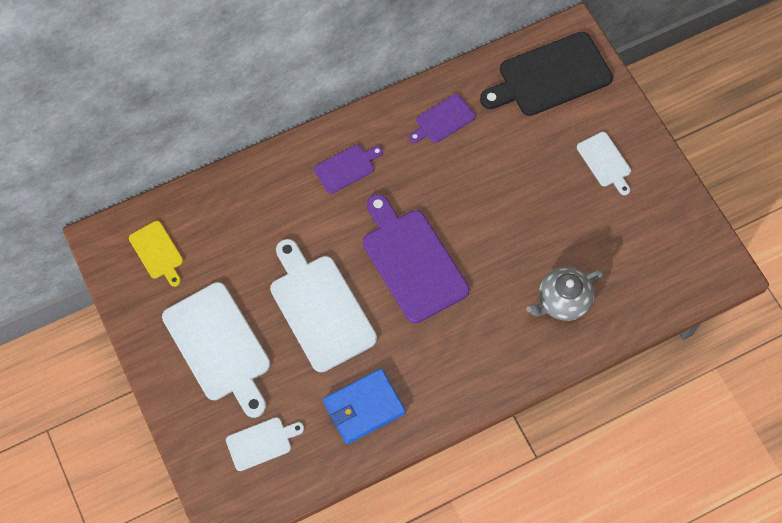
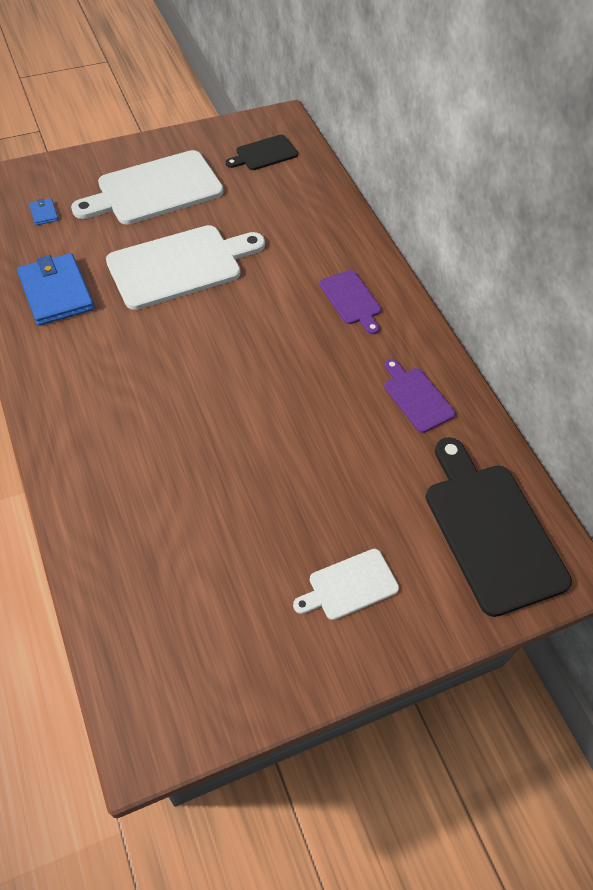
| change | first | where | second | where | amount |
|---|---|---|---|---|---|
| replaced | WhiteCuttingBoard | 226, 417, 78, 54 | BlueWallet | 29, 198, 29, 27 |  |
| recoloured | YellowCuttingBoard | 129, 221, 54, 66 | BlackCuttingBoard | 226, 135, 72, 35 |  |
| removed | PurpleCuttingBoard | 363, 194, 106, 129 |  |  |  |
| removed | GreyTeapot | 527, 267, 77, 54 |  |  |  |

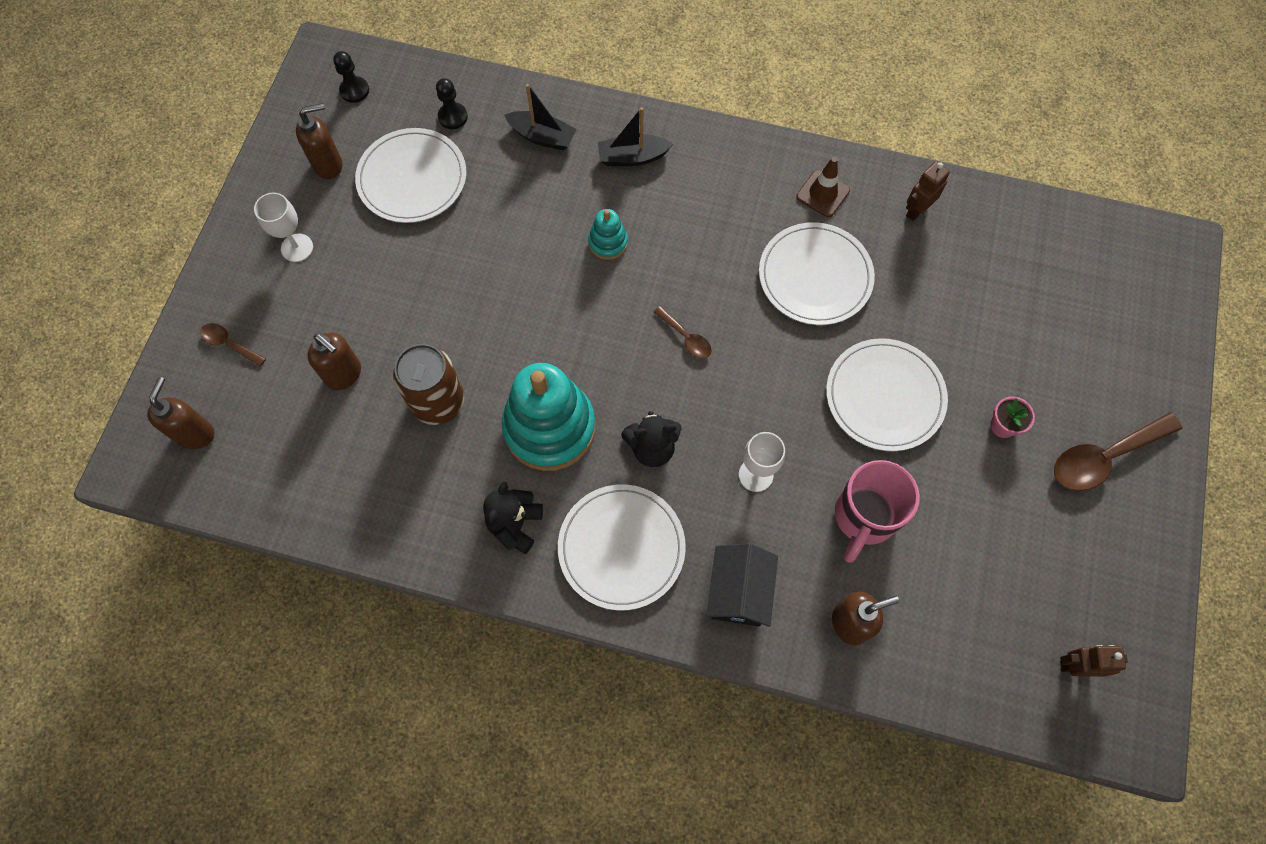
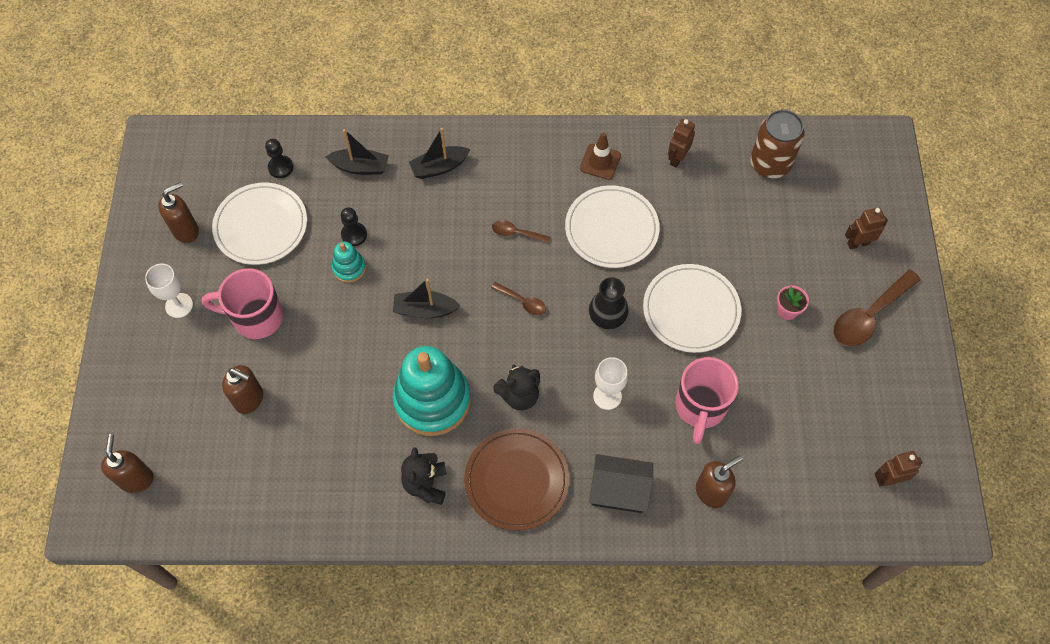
| change | first | where | second | where | amount |
|---|---|---|---|---|---|
| added |  |  | PinkMug | 202, 268, 81, 71 |  |
| moved | TurquoiseStackingToy | 588, 209, 40, 51 |  | 332, 242, 34, 41 |  |
| moved | BlackPawn | 333, 51, 36, 52 |  | 341, 207, 26, 39 |  |
| added |  |  | BlackBoat | 393, 279, 67, 39 |  |
| recoloured | WhitePlate | 558, 484, 128, 127 | BrownPlate | 464, 428, 106, 103 |  |
| moved | BrownSpoon | 200, 323, 66, 43 |  | 492, 220, 59, 24 |  |
| added |  |  | BlackVase | 589, 277, 40, 52 |  |
| turned | BlackHouse | 706, 543, 72, 84 |  | 589, 454, 64, 59 | 75 degrees counterclockwise |
| moved | BrownCan | 393, 344, 72, 81 |  | 750, 110, 55, 68 |  |
| added |  |  | BrownRobot | 845, 207, 43, 43 |  |

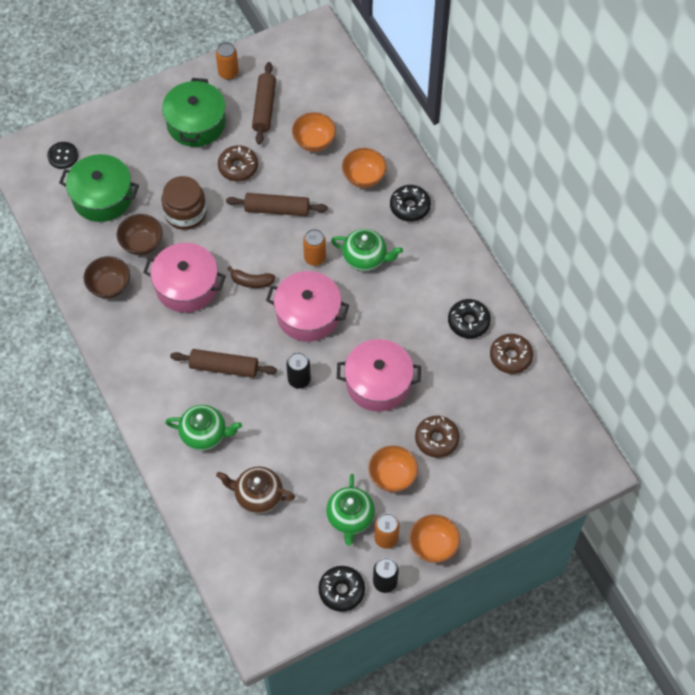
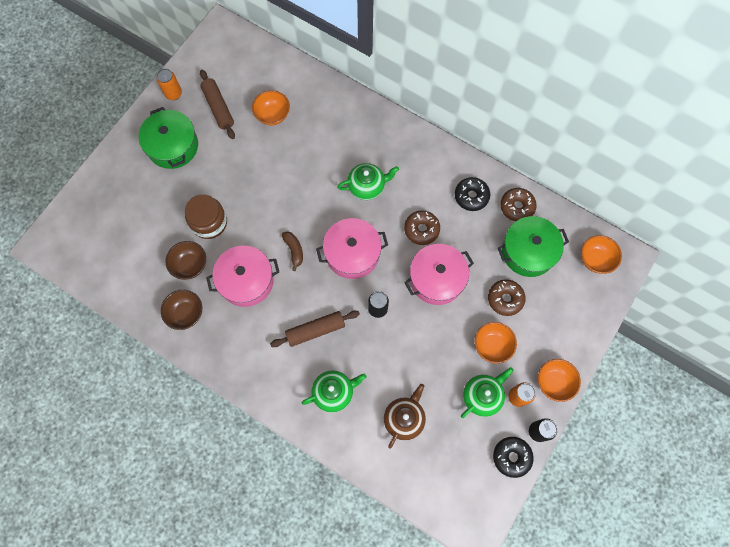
| change | first | where | second | where | amount |
|---|---|---|---|---|---|
| turned | BrownBanana | 227, 266, 48, 22 |  | 282, 231, 21, 40 | 90 degrees counterclockwise |
| turned | BrownTeapot | 216, 466, 79, 48 |  | 384, 384, 42, 65 | 135 degrees clockwise |
| moved | BrownDonut | 218, 145, 40, 36 |  | 404, 211, 36, 34 |  |
| turned | GreenTeapot | 326, 474, 49, 72 |  | 461, 367, 53, 51 | 105 degrees counterclockwise |
| moved | GreenPot | 59, 154, 80, 68 |  | 498, 216, 71, 61 |  |
| moved | OrangeBowl | 342, 148, 45, 40 |  | 581, 235, 41, 39 |  |
| removed | BlackButton | 47, 142, 31, 27 |  |  |  |
| removed | BrownRollingPin | 226, 193, 102, 23 |  |  |  |
| removed | OrangeCan | 303, 229, 23, 37 |  |  |  |
| removed | BlackDonut | 390, 185, 41, 37 |  |  |  |

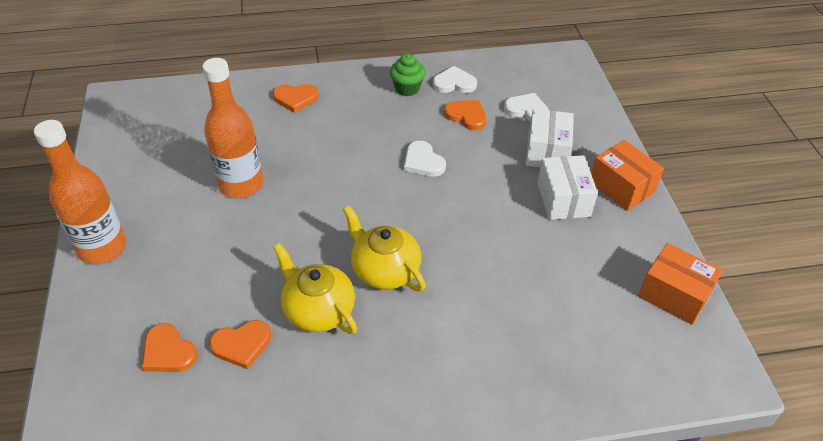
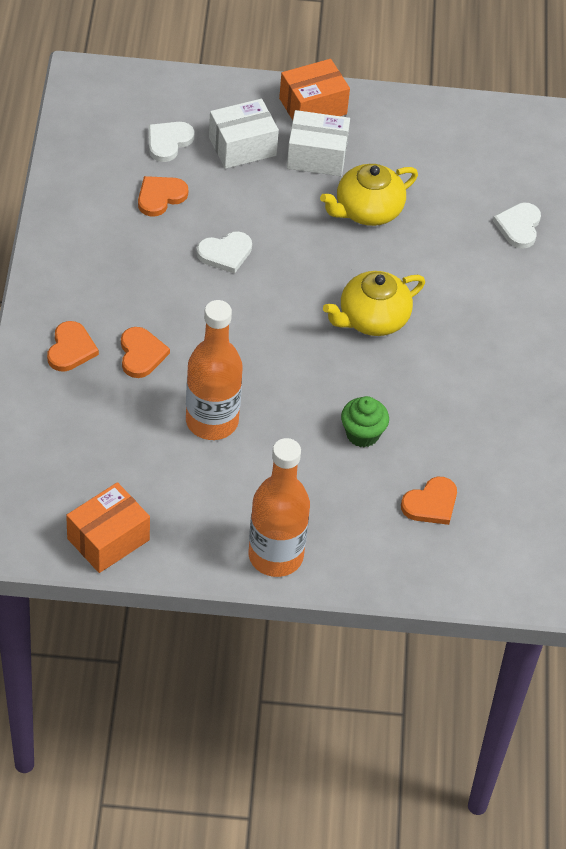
| change | first | where | second | where | amount |
|---|---|---|---|---|---|
| moved | OrangeBox | 638, 243, 85, 82 |  | 66, 482, 84, 91 |  |
| moved | OrangeHeart | 209, 320, 62, 49 |  | 121, 327, 49, 51 |  |
| turned | WhiteBox | 526, 109, 48, 58 |  | 209, 99, 70, 70 | 45 degrees counterclockwise |
| moved | YellowTeapot | 273, 243, 84, 91 |  | 320, 164, 98, 62 |  |
| moved | GreenCupcake | 390, 53, 35, 43 |  | 341, 396, 48, 52 |  |
| moved | WhiteHeart | 433, 66, 44, 27 |  | 493, 203, 48, 46 |  |

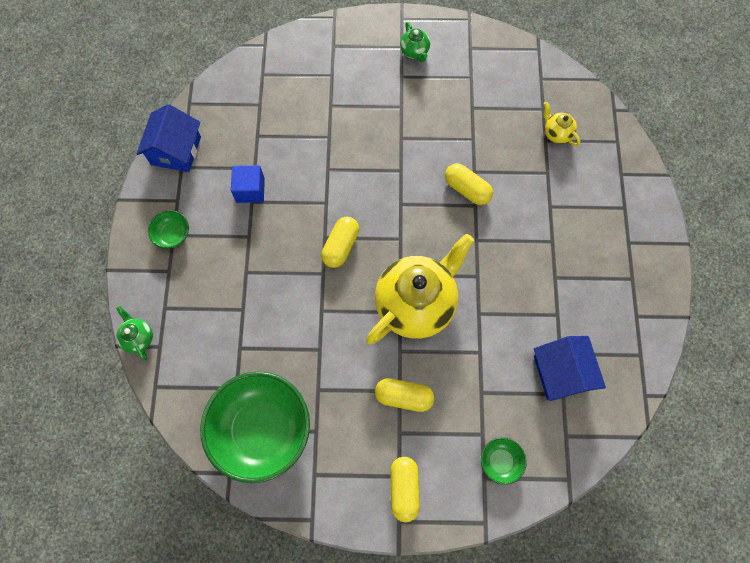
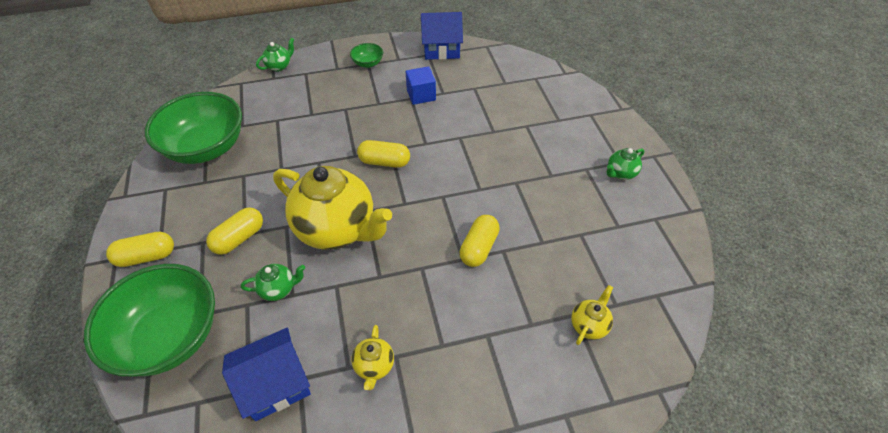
| change | first | where | second | where | amount |
|---|---|---|---|---|---|
| resized | GreenBowl | 481, 437, 46, 48 |  | 84, 264, 131, 113 | x2.35 |
| turned | YellowCapsule | 375, 378, 59, 34 |  | 206, 207, 57, 48 | 45 degrees clockwise |
| added |  |  | GreenTeapot | 241, 264, 64, 37 |  |
| added |  |  | YellowTeapot | 351, 325, 43, 65 |  |

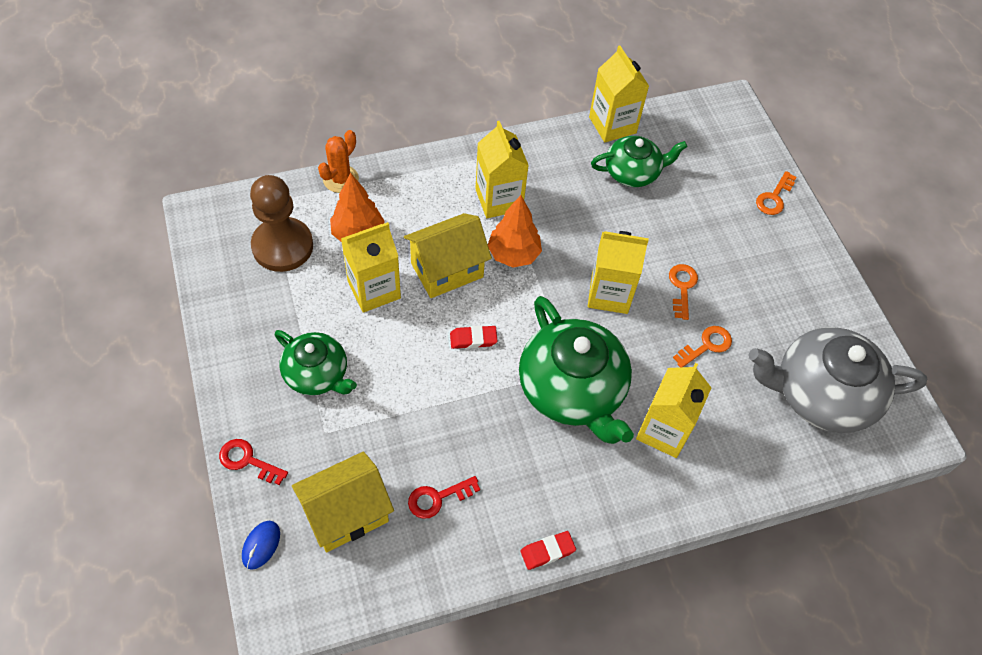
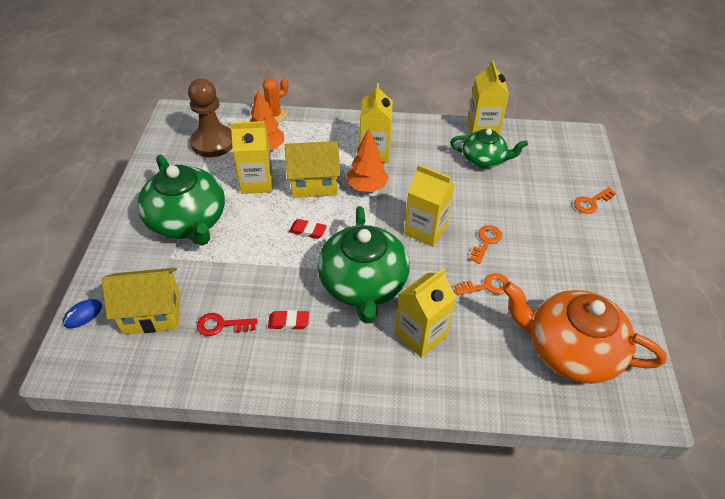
| change | first | where | second | where | amount |
|---|---|---|---|---|---|
| resized | GreenTeapot | 275, 330, 82, 65 |  | 138, 155, 87, 91 | x1.68 |
| moved | RedEraser | 520, 531, 56, 39 |  | 268, 310, 41, 20 |  |
| recoloured | GreyTeapot | 749, 327, 178, 106 | OrangeTeapot | 502, 282, 165, 102 |  |
| removed | RedKey | 219, 439, 69, 46 |  |  |  |

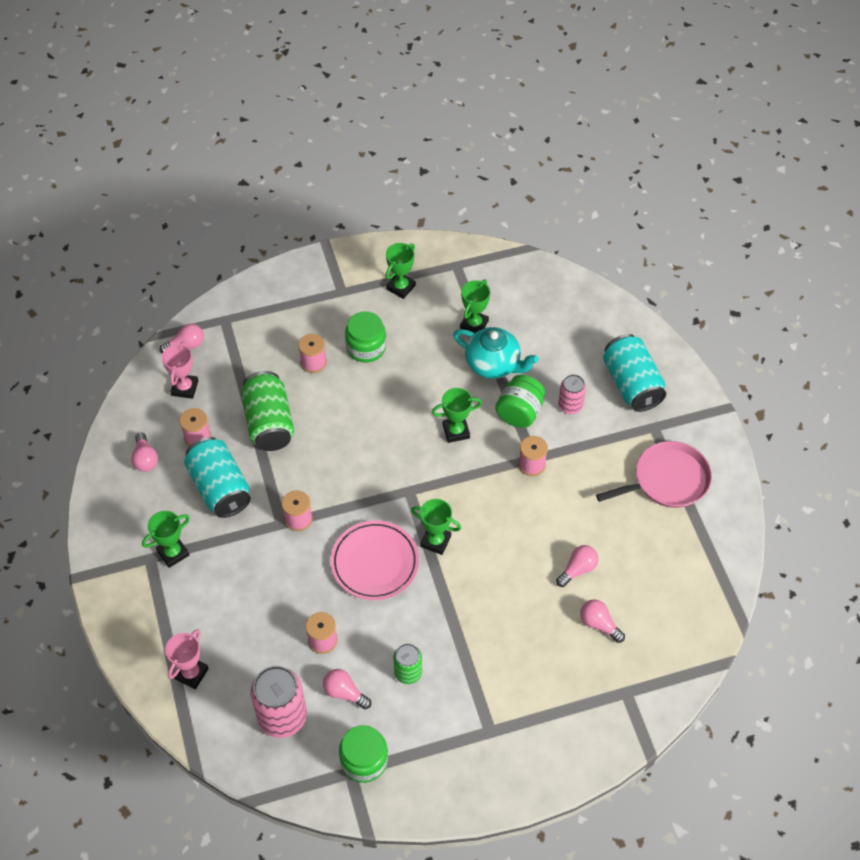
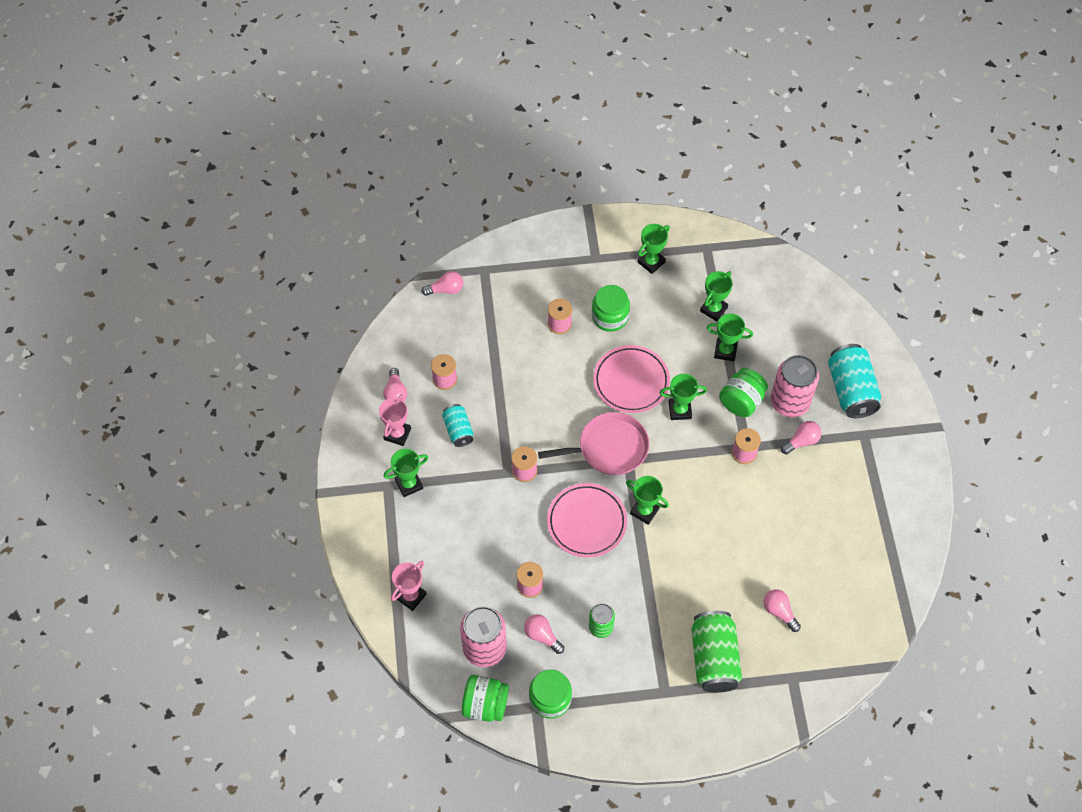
| change | first | where | second | where | amount |
|---|---|---|---|---|---|
| moved | PinkTrophy | 162, 341, 36, 58 |  | 379, 394, 32, 52 |  |
| resized | TurquoiseCan | 184, 437, 67, 81 |  | 442, 404, 31, 43 | x0.57 |
| added |  |  | GreenJar | 462, 675, 47, 47 |  |
| moved | PinkPan | 596, 441, 116, 67 |  | 538, 412, 111, 63 |  |
| added |  |  | PinkPlate | 593, 345, 77, 68 |  |
| moved | GreenCan | 241, 371, 53, 80 |  | 691, 611, 51, 82 |  |
| replaced | TurquoiseTeapot | 453, 327, 86, 52 | GreenTrophy | 707, 313, 46, 48 |  |
| resized | PinkCan | 558, 374, 28, 40 |  | 770, 355, 49, 62 | x1.75 |
| moved | PinkLightBulb | 556, 545, 43, 42 |  | 781, 421, 41, 33 |  |

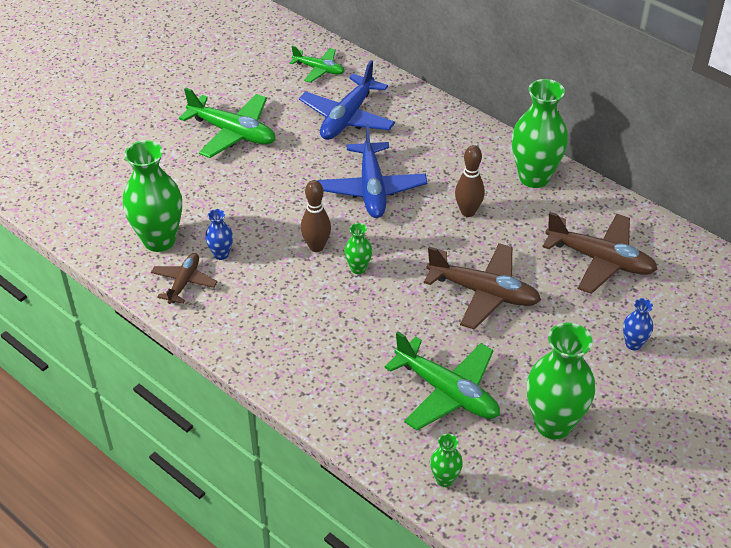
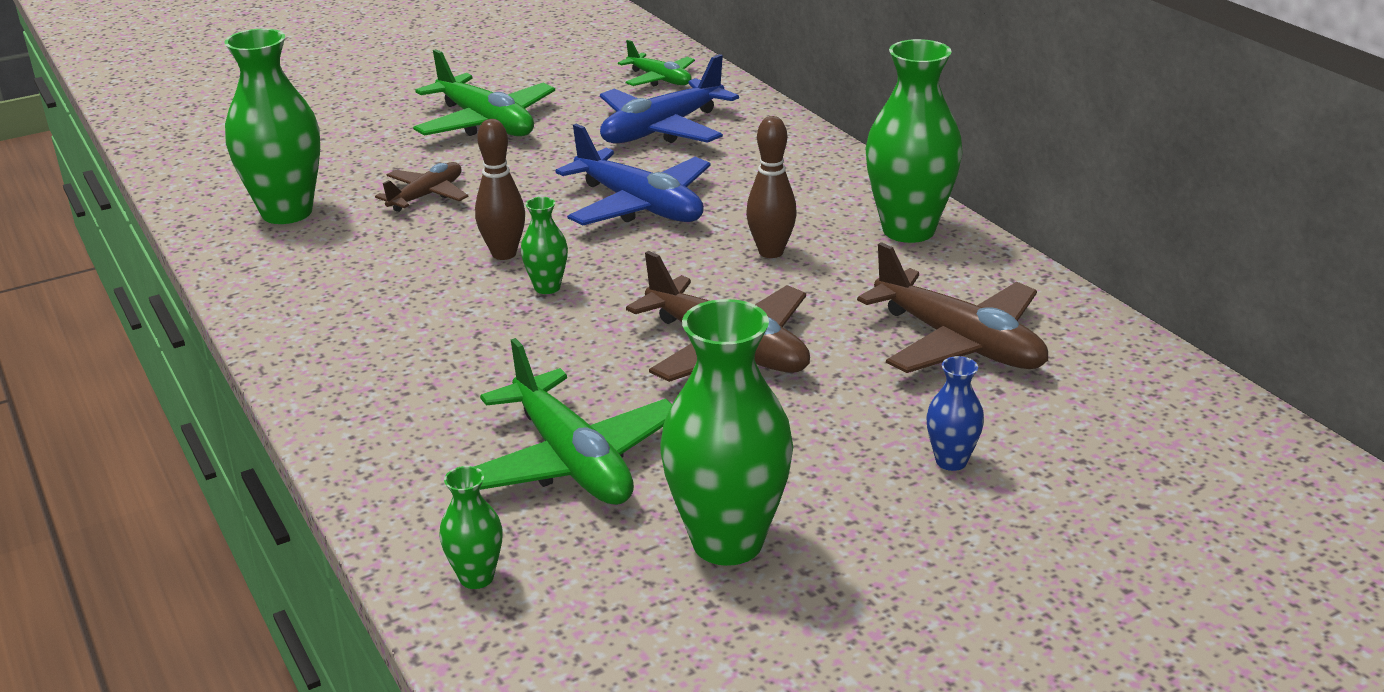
| change | first | where | second | where | amount |
|---|---|---|---|---|---|
| moved | BrownPlane | 151, 253, 67, 51 |  | 375, 162, 93, 50 |  |
| turned | BluePlane | 318, 124, 109, 94 |  | 556, 124, 155, 101 | 60 degrees counterclockwise |
| removed | BlueVase | 205, 209, 28, 51 |  |  |  |

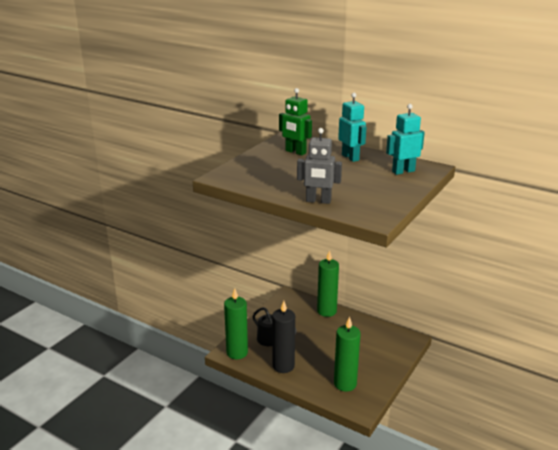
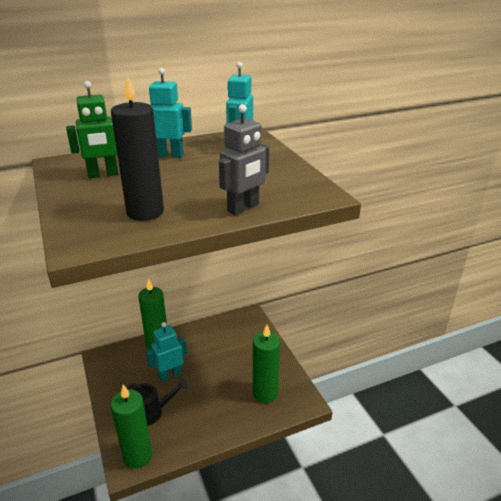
| change | first | where | second | where | amount |
|---|---|---|---|---|---|
| moved | BlackCandle | 272, 301, 23, 72 |  | 111, 75, 53, 146 |  |
| added |  |  | TurquoiseRobot | 146, 322, 41, 60 |  |

